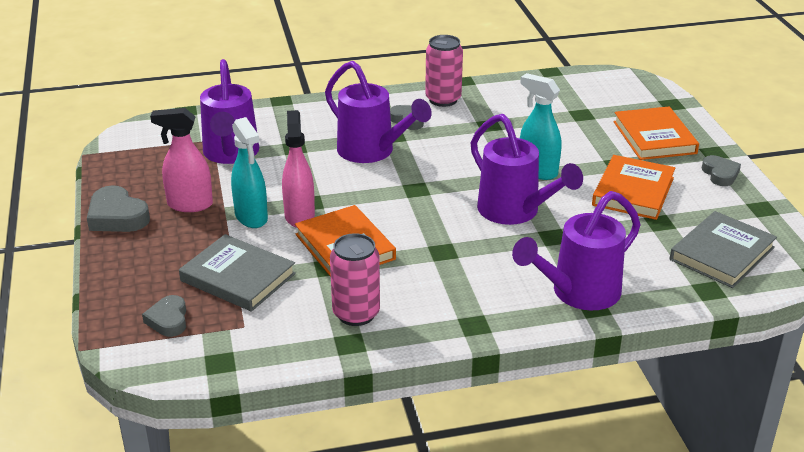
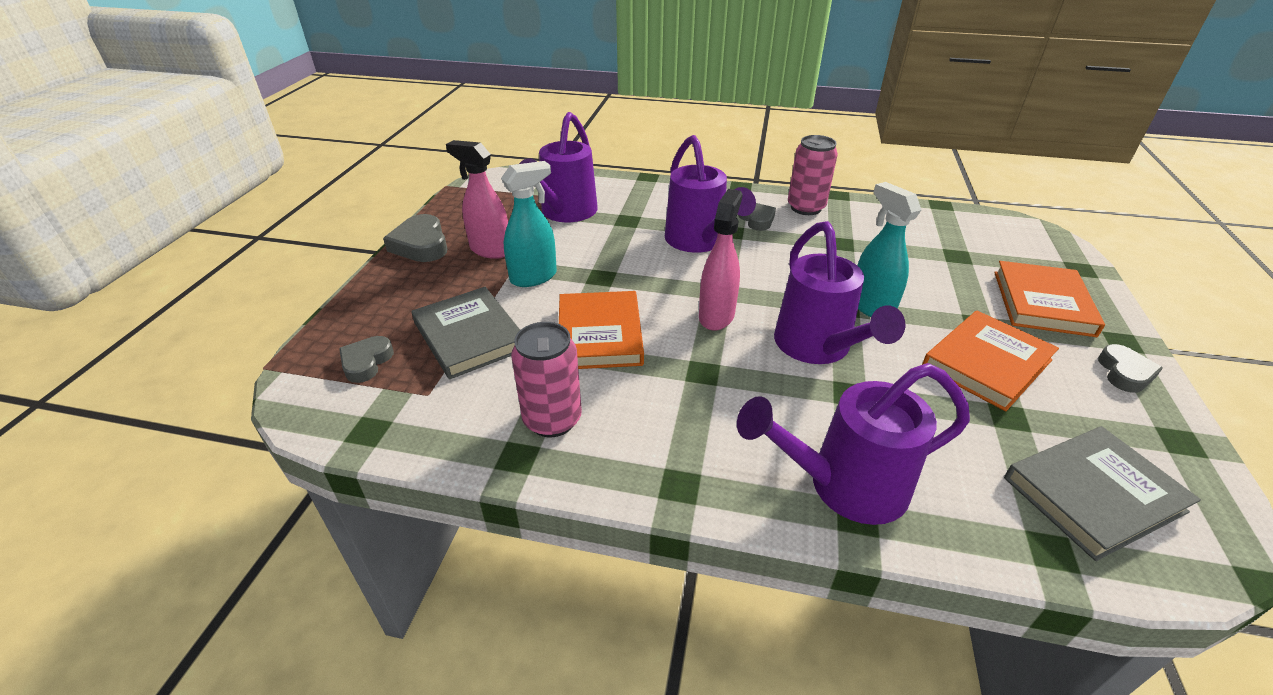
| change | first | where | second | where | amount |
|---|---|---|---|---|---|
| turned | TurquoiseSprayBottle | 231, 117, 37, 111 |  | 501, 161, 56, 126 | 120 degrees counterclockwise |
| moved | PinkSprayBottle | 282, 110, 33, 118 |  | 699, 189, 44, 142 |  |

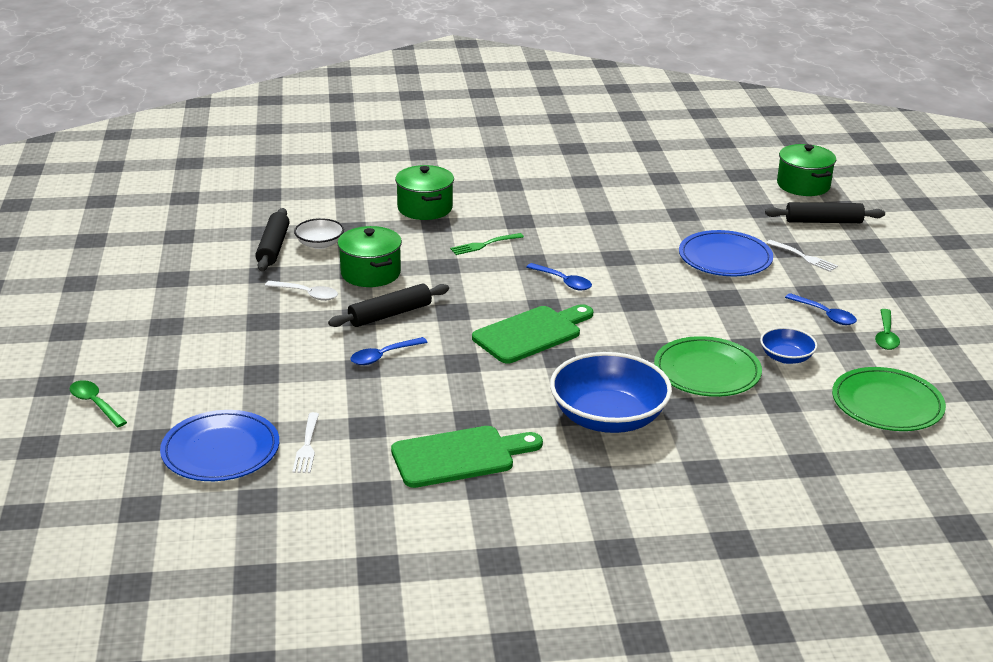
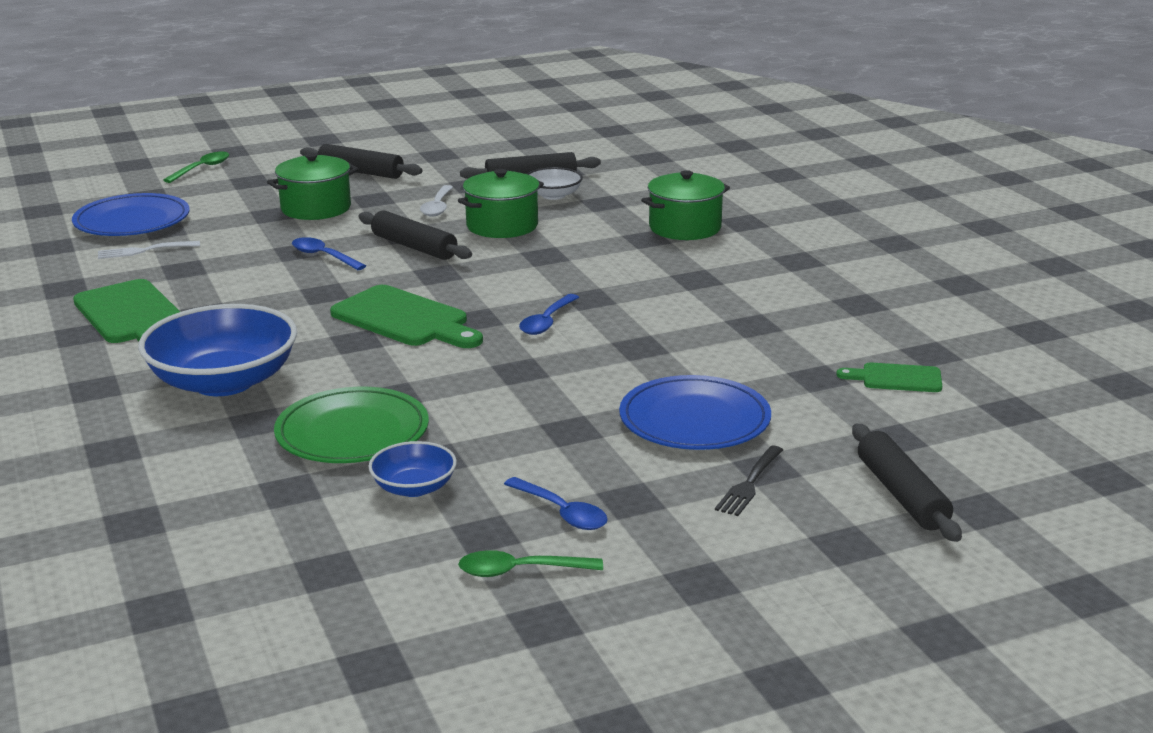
| change | first | where | second | where | amount |
|---|---|---|---|---|---|
| moved | GreenPot | 777, 144, 59, 52 |  | 267, 153, 91, 67 |  |
| added |  |  | BlackRollingPin | 300, 144, 122, 35 |  |
| turned | BlueSpoon | 785, 293, 72, 32 |  | 504, 477, 104, 53 | 75 degrees counterclockwise |
| recoloured | WhiteFork | 766, 240, 72, 32 | BlackFork | 715, 446, 68, 70 |  |
| added |  |  | GreenCuttingBoard | 836, 362, 106, 30 |  |
| removed | GreenFork | 450, 233, 74, 22 |  |  |  |
| removed | GreenPlate | 832, 367, 114, 64 |  |  |  |

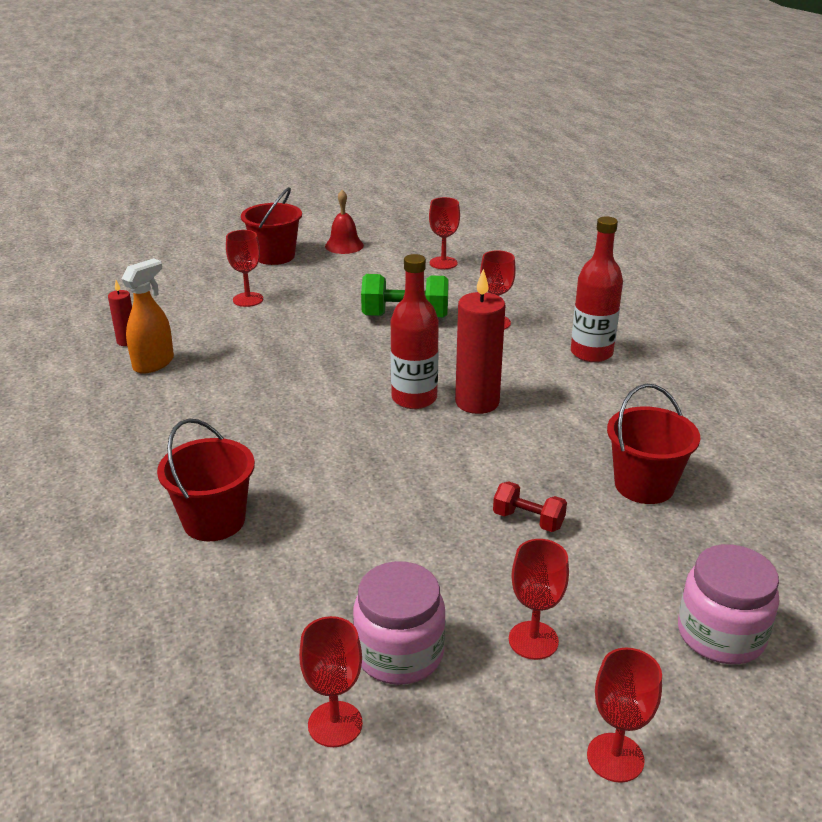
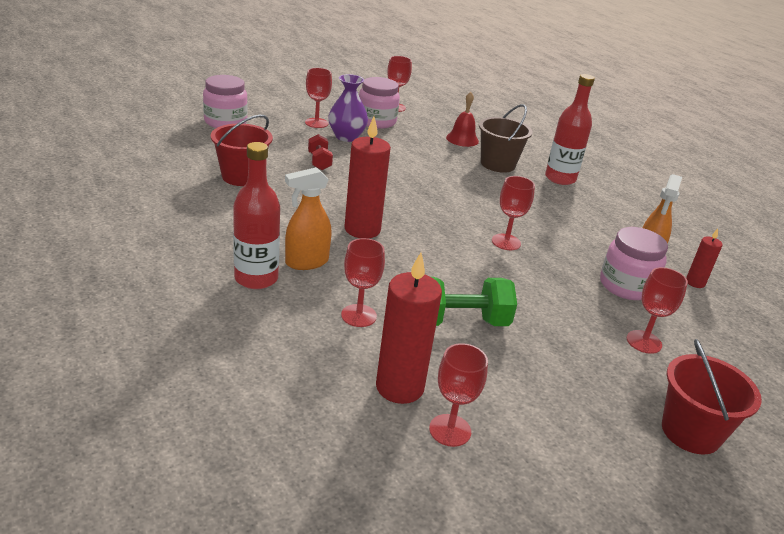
| change | first | where | second | where | amount |
|---|---|---|---|---|---|
| added |  |  | OrangeSprayBottle | 285, 167, 47, 103 |  |
| turned | RedDumbbell | 493, 481, 74, 51 |  | 308, 134, 25, 36 | 60 degrees clockwise |
| added |  |  | PurpleVase | 329, 74, 39, 68 |  |
| added |  |  | RedCandle | 376, 253, 66, 151 |  |
| moved | RedBell | 325, 190, 39, 64 |  | 446, 92, 33, 55 |  |
| recoloured | RedBucket | 157, 419, 98, 122 | BrownBucket | 479, 104, 54, 69 |  |
| moved | RedGoblet | 587, 648, 75, 135 |  | 492, 176, 43, 74 |  |
| moved | RedBottle | 391, 254, 48, 155 |  | 545, 74, 50, 111 |  |
| added |  |  | PinkJar | 600, 227, 68, 73 |  |

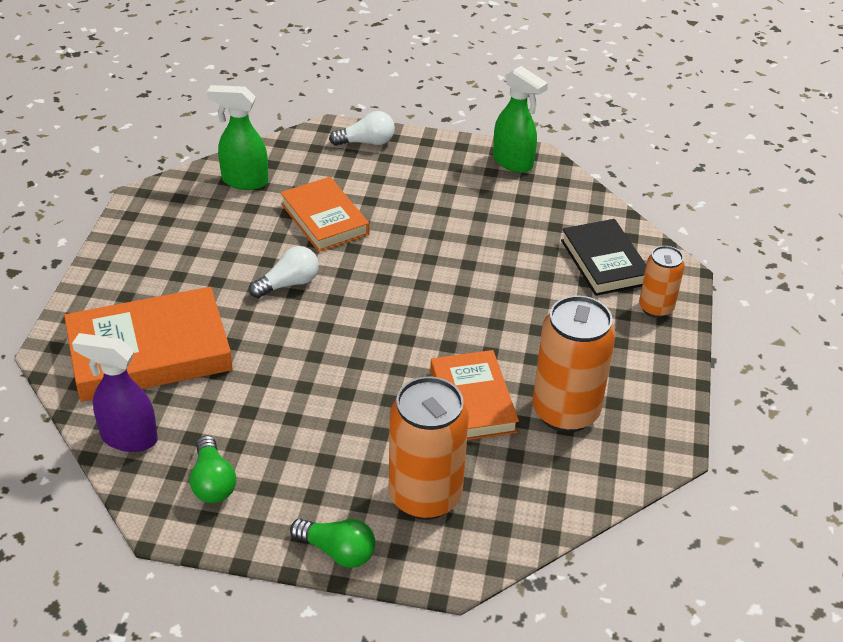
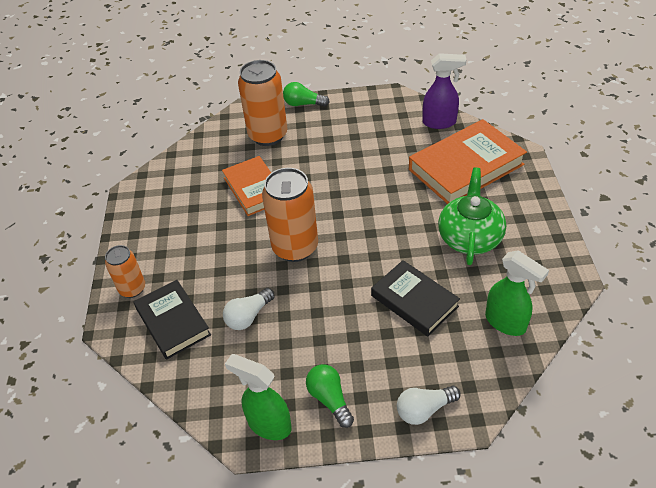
| change | first | where | second | where | amount |
|---|---|---|---|---|---|
| moved | WhiteLightBulb | 249, 246, 70, 52 |  | 223, 288, 52, 42 |  |
| moved | OrangeCan | 532, 295, 84, 137 |  | 262, 168, 56, 94 |  |
| moved | GreenLightBulb | 190, 436, 46, 67 |  | 306, 364, 48, 64 |  |
| recoloured | OrangeBook | 280, 177, 89, 75 | BlackBook | 371, 260, 89, 77 |  |
| added |  |  | GreenTeapot | 438, 167, 68, 98 |  |
| turned | GreenSprayBottle | 207, 85, 61, 105 |  | 485, 250, 64, 86 | 45 degrees clockwise |

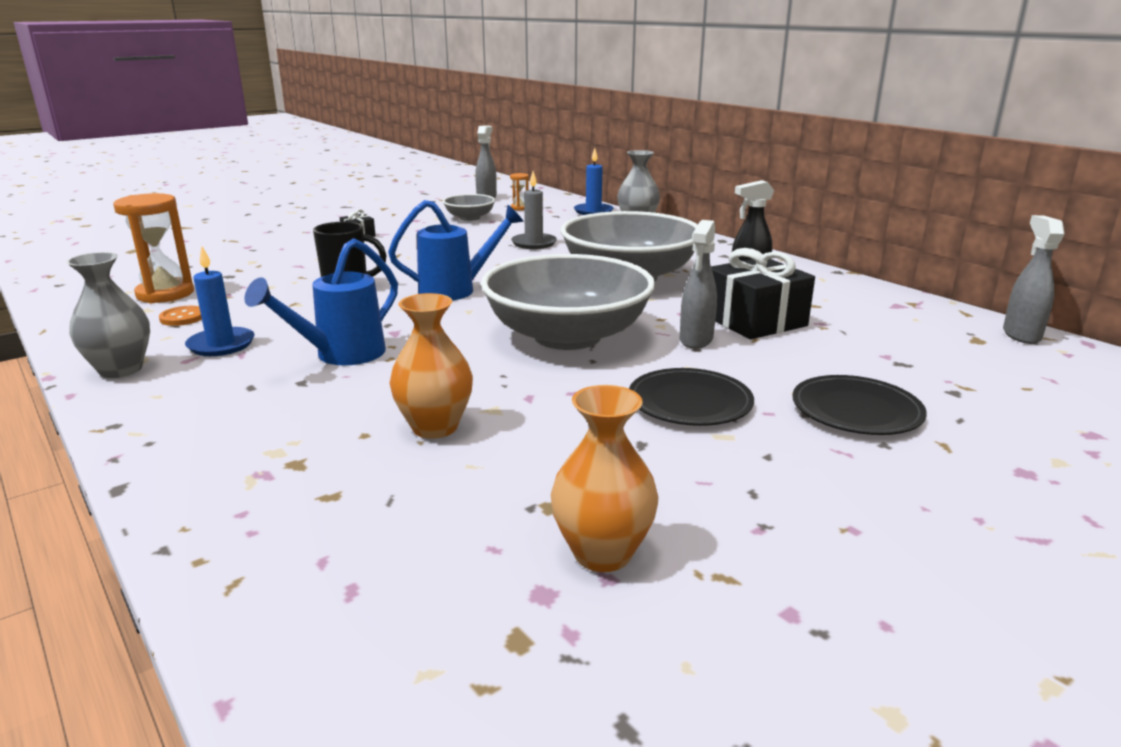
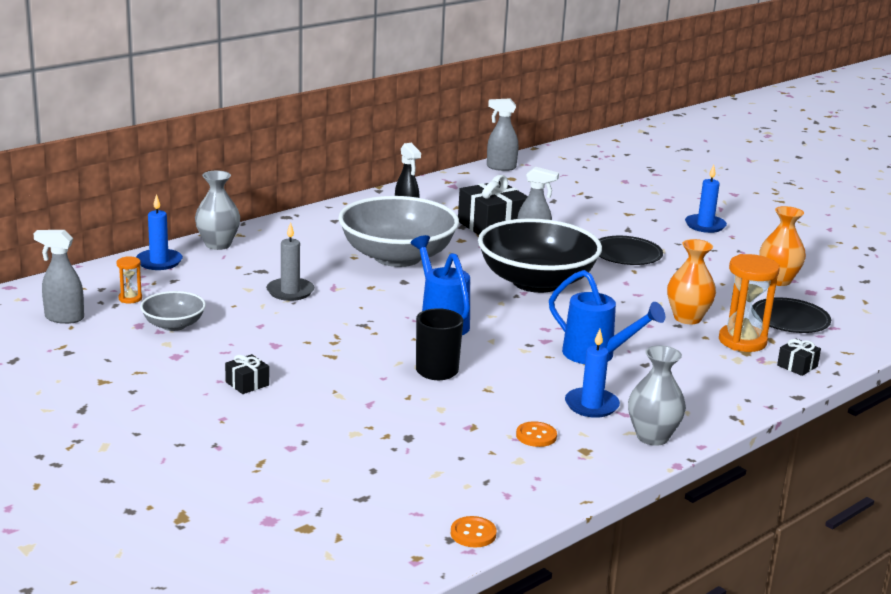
| change | first | where | second | where | amount |
|---|---|---|---|---|---|
| added |  |  | OrangeButton | 451, 516, 46, 32 |  |
| recoloured | GreyBowl | 481, 254, 174, 96 | BlackBowl | 478, 218, 124, 75 |  |
| added |  |  | BlueCandle | 685, 165, 42, 68 |  |
| moved | OrangeHourglass | 113, 193, 81, 110 |  | 719, 254, 61, 98 |  |
| moved | BlackPlate | 792, 375, 135, 60 |  | 753, 297, 78, 36 |  |
| added |  |  | BlackGift | 777, 339, 44, 37 |  |

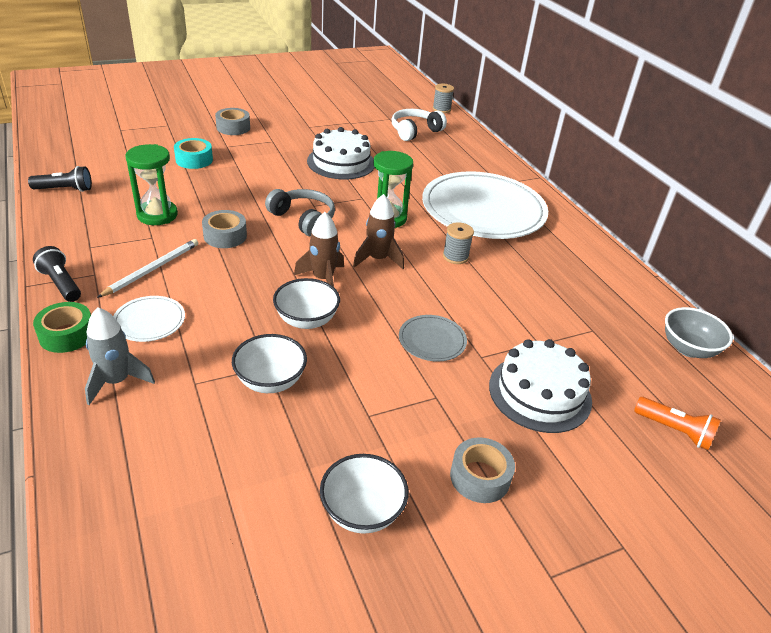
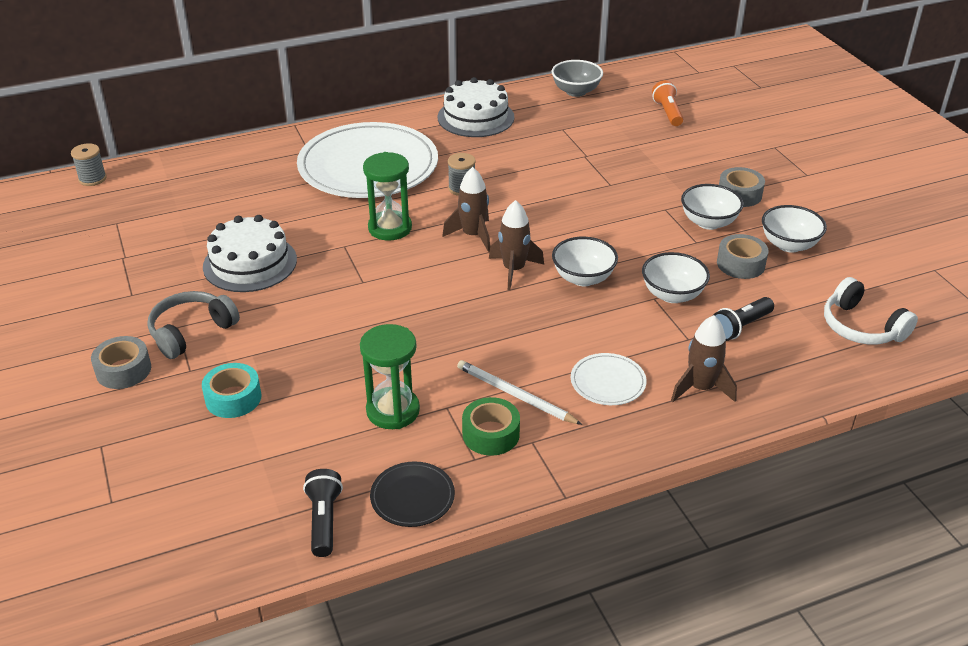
| change | first | where | second | where | amount |
|---|---|---|---|---|---|
| moved | GreyHeadphones | 265, 189, 70, 48 |  | 147, 291, 93, 68 |  |
| added |  |  | BlackPlate | 370, 461, 85, 66 |  |
| moved | WhiteCake | 489, 339, 103, 94 |  | 438, 77, 77, 60 |  |
| moved | GreenTape | 33, 302, 58, 51 |  | 462, 397, 58, 59 |  |
| turned | OrangeFlashlight | 634, 397, 87, 53 |  | 652, 80, 31, 46 | 45 degrees counterclockwise |
| recoloured | GreyRocket | 85, 307, 70, 98 | BrownRocket | 671, 315, 66, 87 |  |
| added |  |  | WhiteBowl | 681, 184, 63, 46 |  |
| moved | BlackFlashlight | 33, 246, 48, 56 |  | 713, 297, 61, 44 |  |
| moved | GreyTape | 202, 210, 45, 38 |  | 717, 234, 52, 45 |  |
| moved | WhiteHeadphones | 392, 109, 55, 32 |  | 824, 277, 94, 68 |  |
| removed | GreyPlate | 399, 315, 68, 47 |  |  |  |

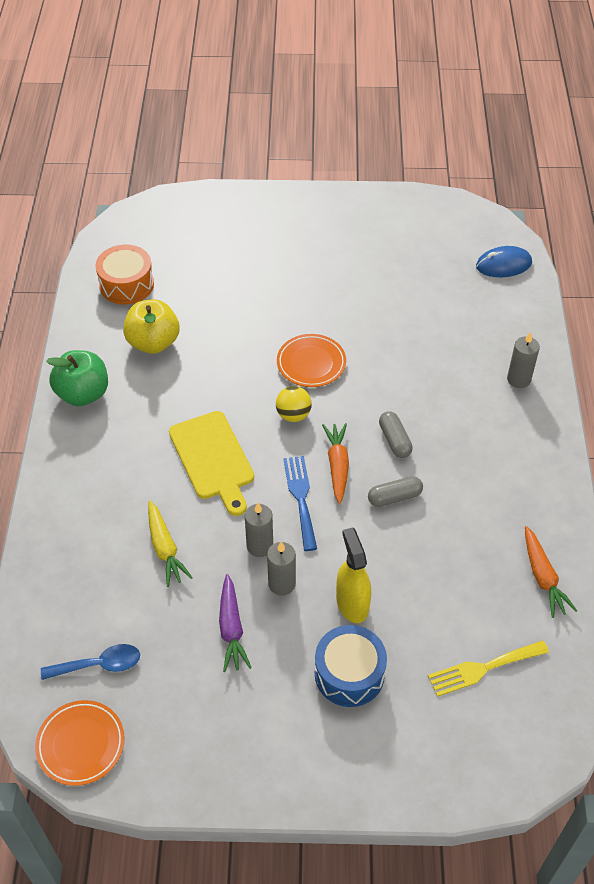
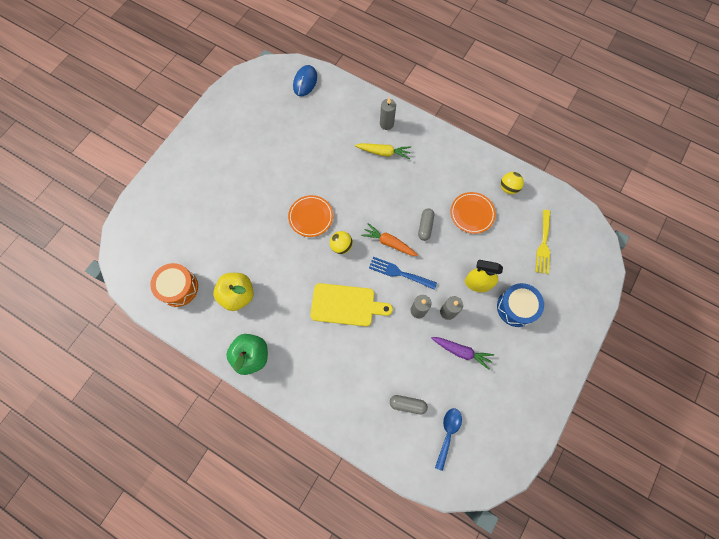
| change | first | where | second | where | amount |
|---|---|---|---|---|---|
| moved | YellowCarrot | 148, 500, 45, 87 |  | 355, 143, 56, 16 |  |
| moved | GreyCapsule | 379, 411, 34, 47 |  | 390, 395, 38, 20 |  |
| moved | OrangePlate | 35, 700, 90, 86 |  | 451, 192, 45, 42 |  |
| replaced | OrangeCarrot | 525, 526, 52, 92 | YellowBall | 501, 172, 23, 22 |  |

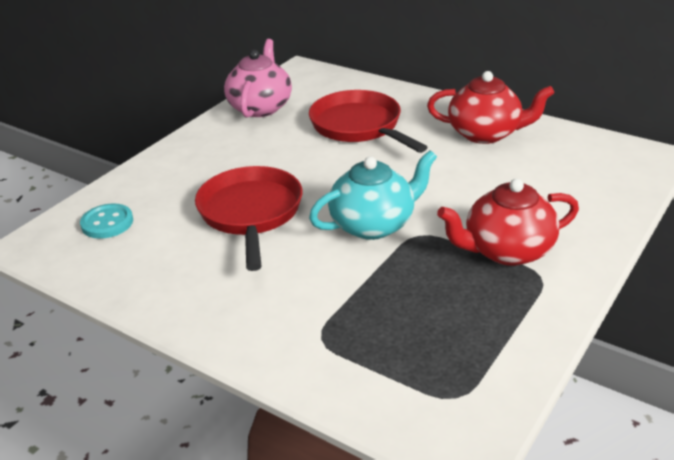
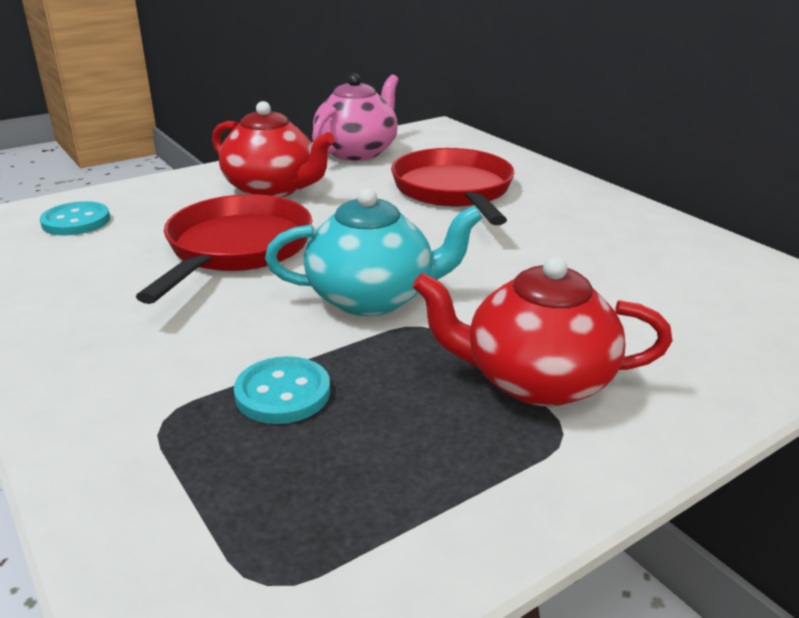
| change | first | where | second | where | amount |
|---|---|---|---|---|---|
| moved | RedTeapot | 427, 71, 127, 73 |  | 212, 101, 123, 97 |  |
| added |  |  | TurquoiseButton | 234, 356, 96, 68 |  |

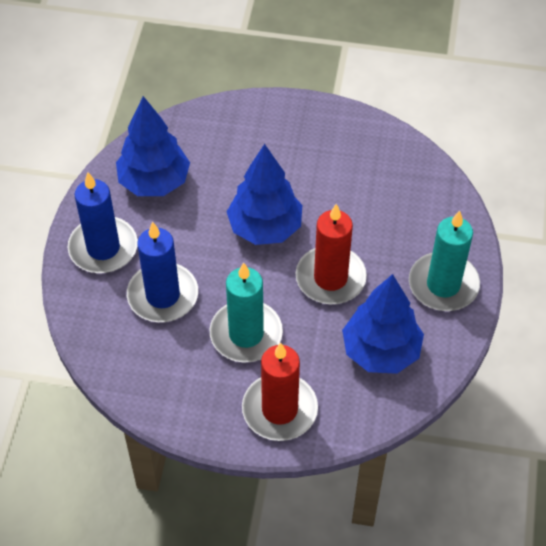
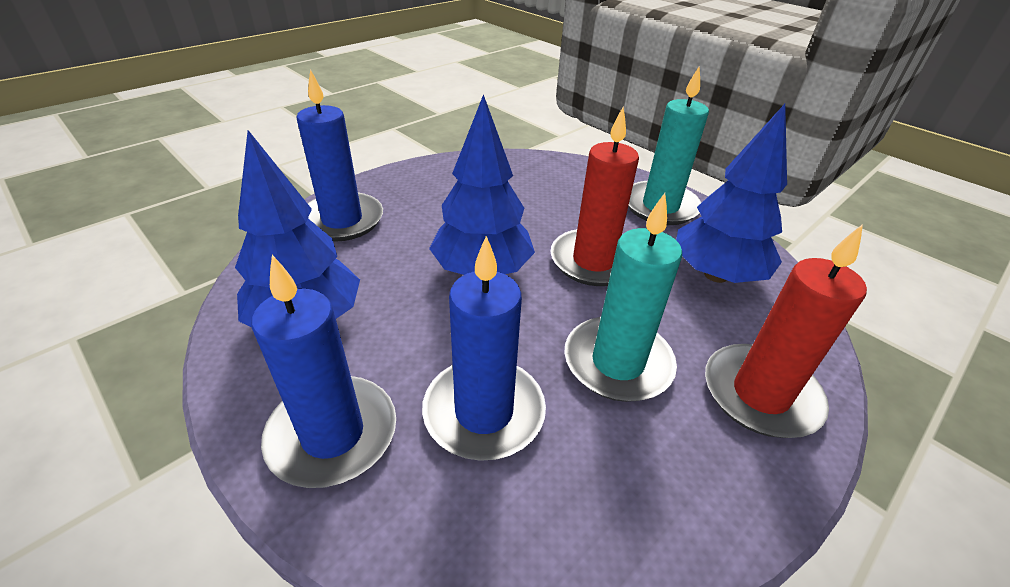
| change | first | where | second | where | amount |
|---|---|---|---|---|---|
| added |  |  | BlueCandle | 296, 69, 87, 173 |  |

